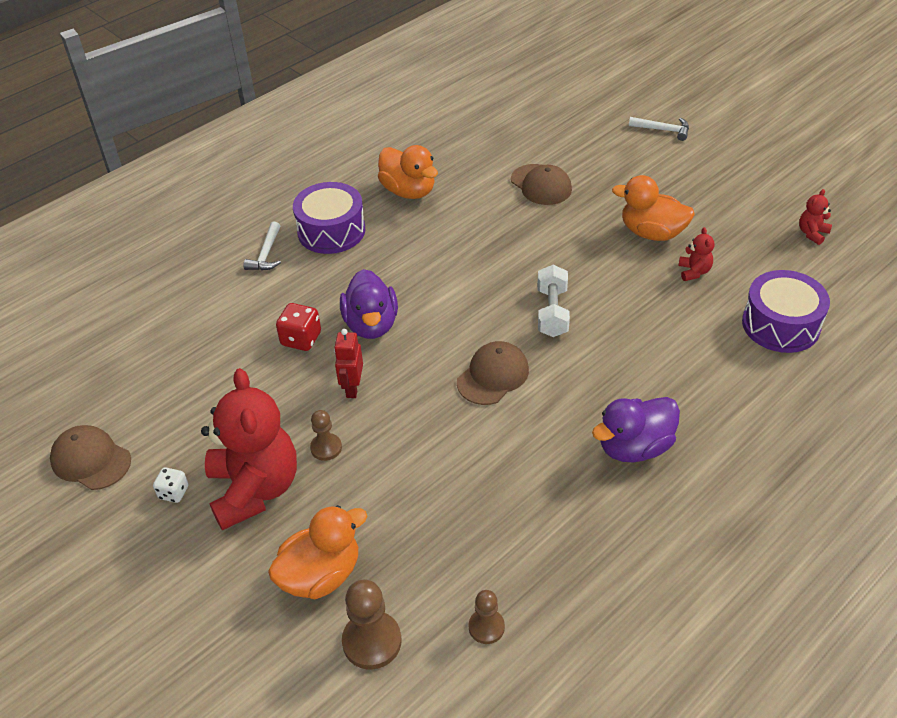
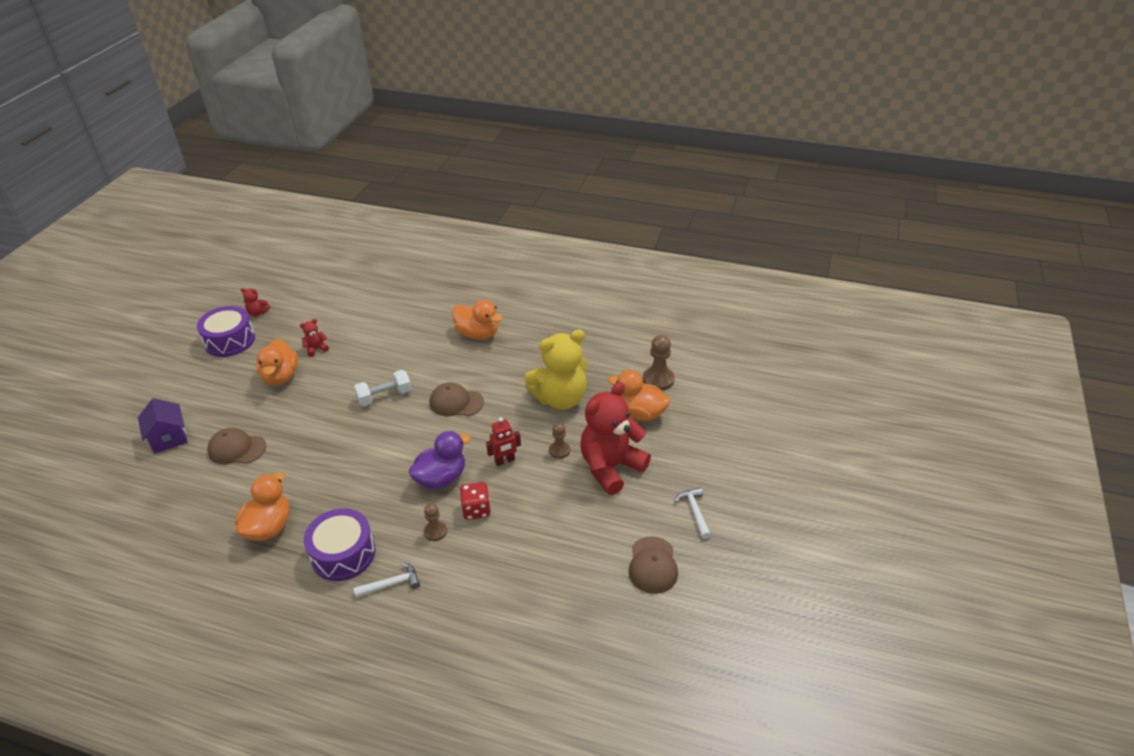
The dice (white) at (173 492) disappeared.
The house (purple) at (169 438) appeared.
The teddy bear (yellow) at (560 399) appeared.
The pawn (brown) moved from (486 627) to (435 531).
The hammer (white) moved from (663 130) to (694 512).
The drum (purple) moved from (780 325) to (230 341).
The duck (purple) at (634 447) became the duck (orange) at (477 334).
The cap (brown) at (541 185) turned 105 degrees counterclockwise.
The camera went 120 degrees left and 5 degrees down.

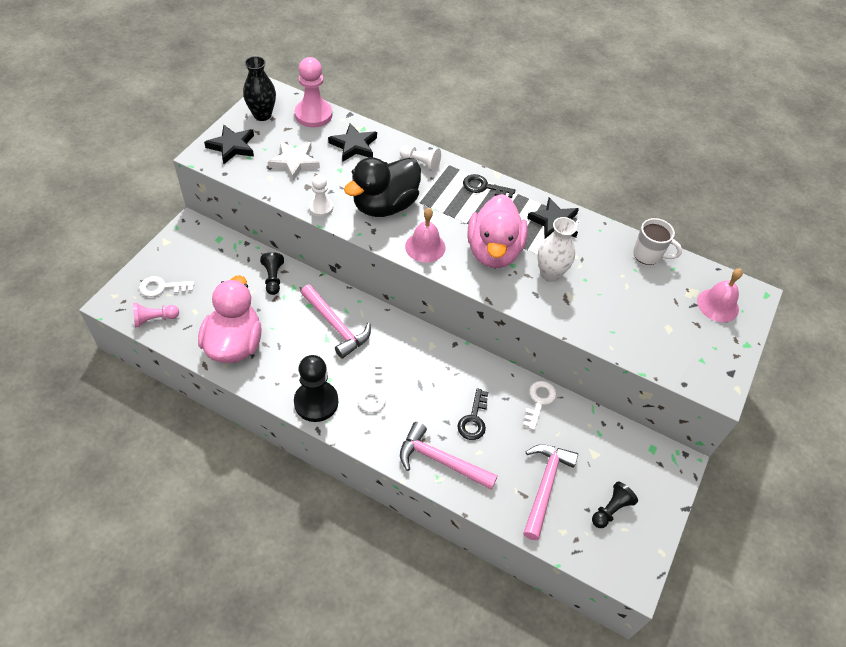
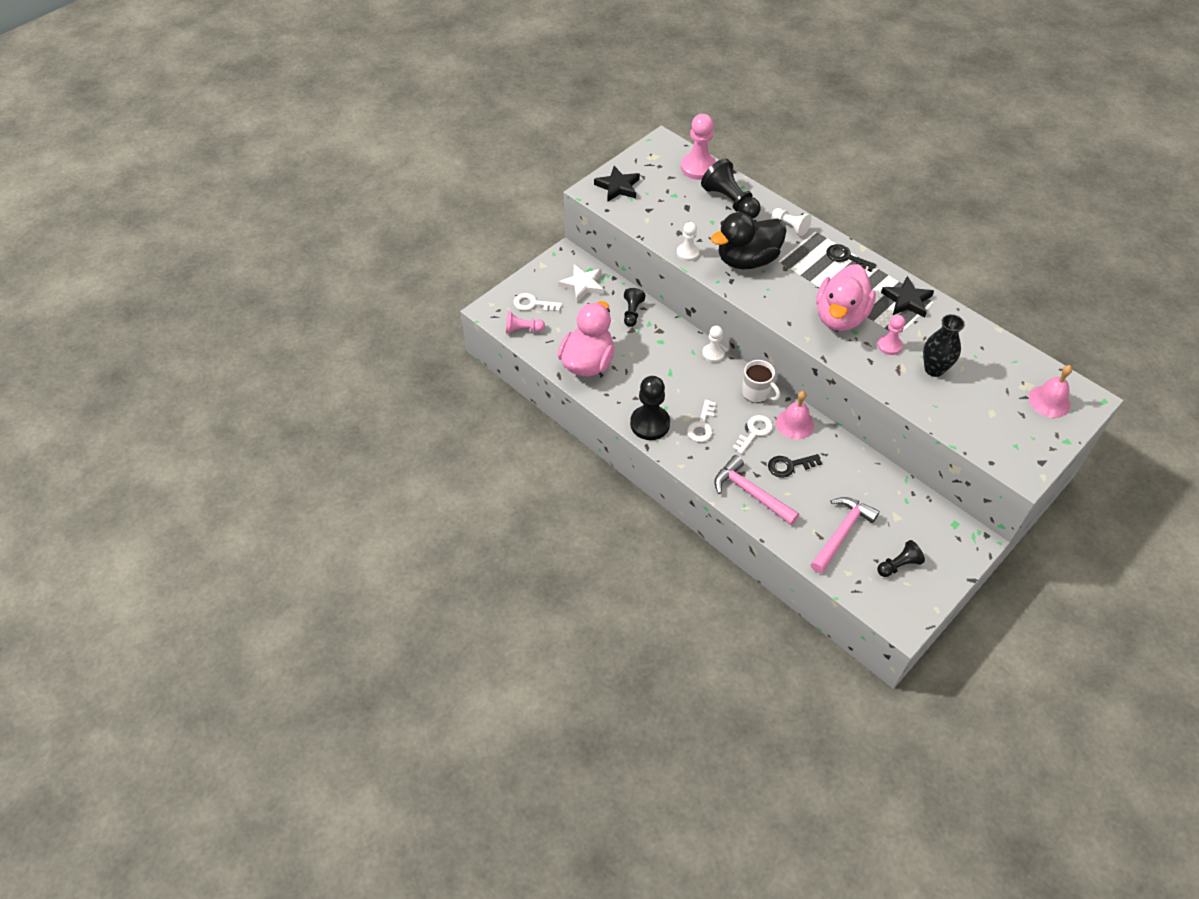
The hammer (pink) at (336 326) disappeared.
The pawn (white) at (713 354) appeared.
The vase (black) moved from (262 115) to (934 369).
The star (white) moved from (294 162) to (582 285).
The bell (pink) moved from (425 247) to (794 424).
The key (white) moved from (539 401) to (754 432).
The mug (white) moved from (648 255) to (756 393).
The star (black) at (354 146) was replaced by the pawn (black) at (730 201).
The vase (white) at (550 274) was replaced by the pawn (pink) at (889 345).
The key (black) at (473 419) turned 45 degrees clockwise.
The camera went 20 degrees right and 0 degrees up.

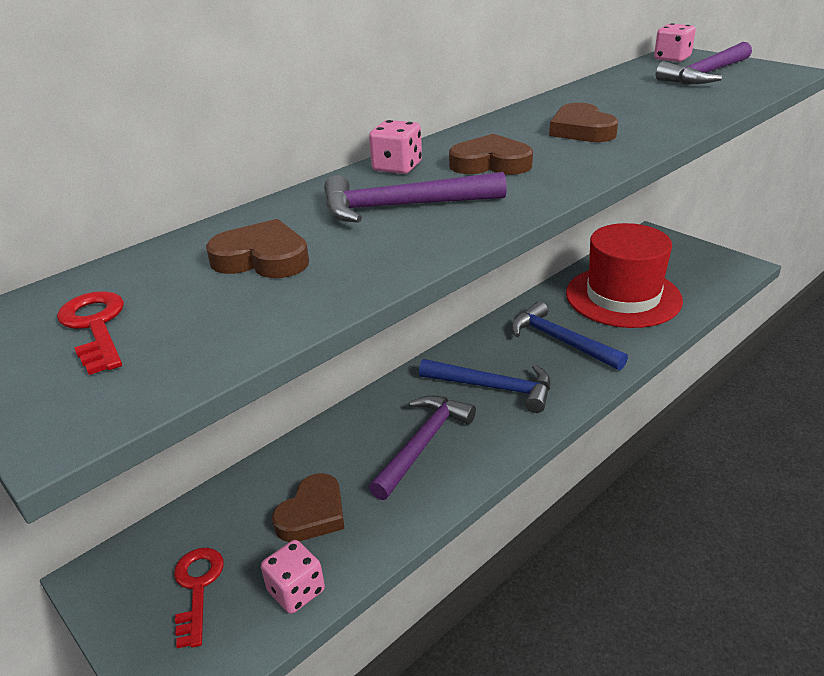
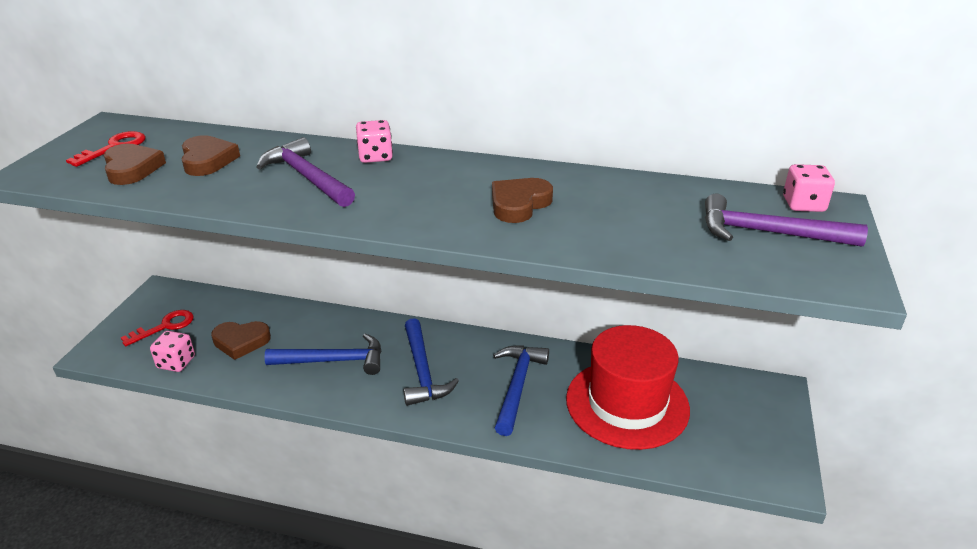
The heart (brown) moved from (490 163) to (132 168).
The hammer (purple) at (423 444) became the hammer (blue) at (334 361).
The camera went 55 degrees right and 0 degrees up.

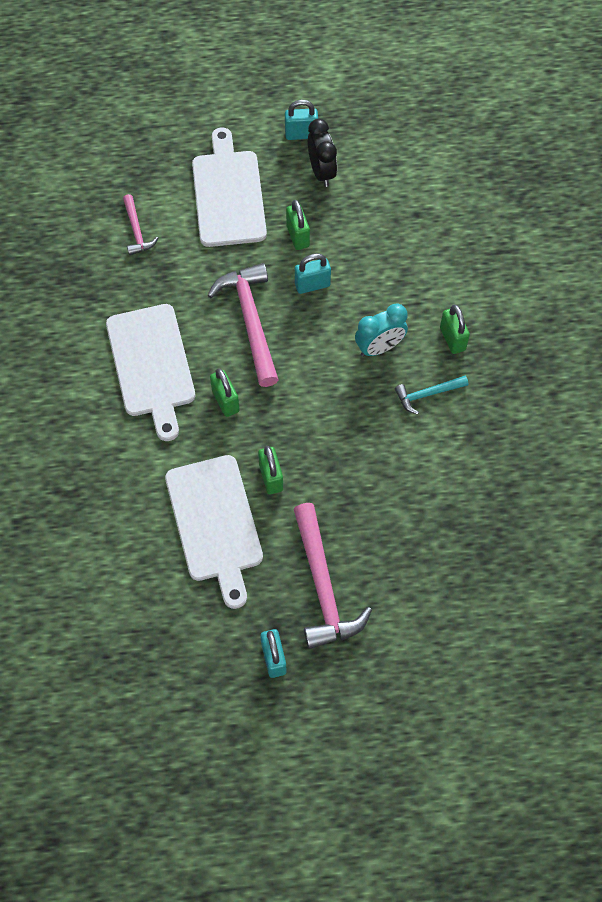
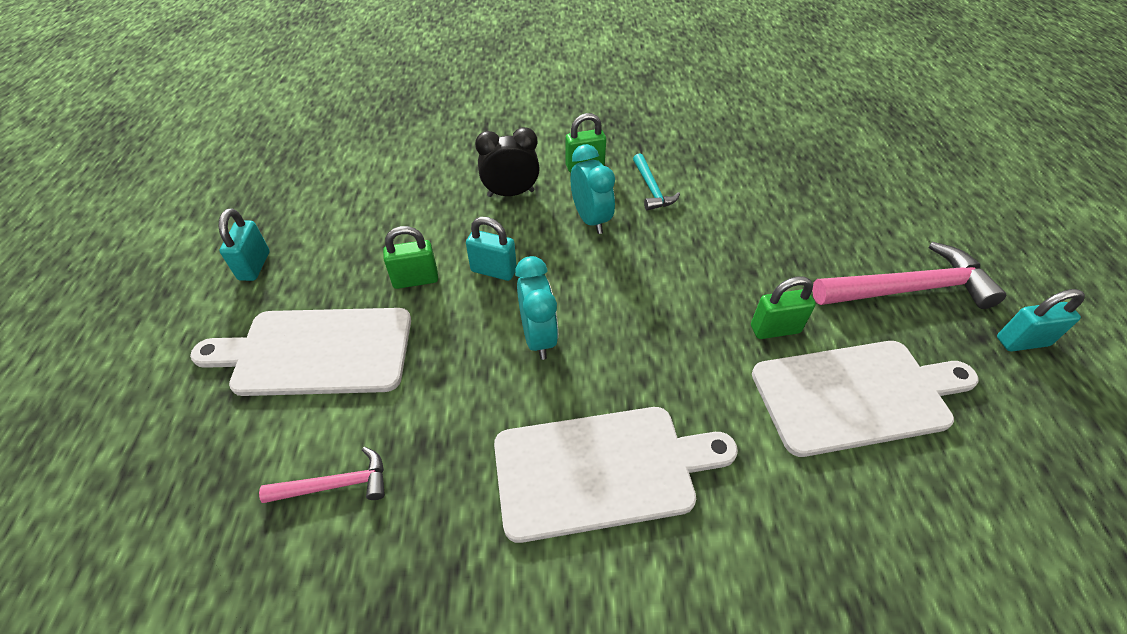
The padlock (green) at (225 401) disappeared.
The clock (black) moved from (321 172) to (511 193).
The hammer (pink) at (250 321) was replaced by the clock (turquoise) at (538 337).
The padlock (turquoise) at (312 285) turned 60 degrees counterclockwise.
The camera went 85 degrees left and 15 degrees down.

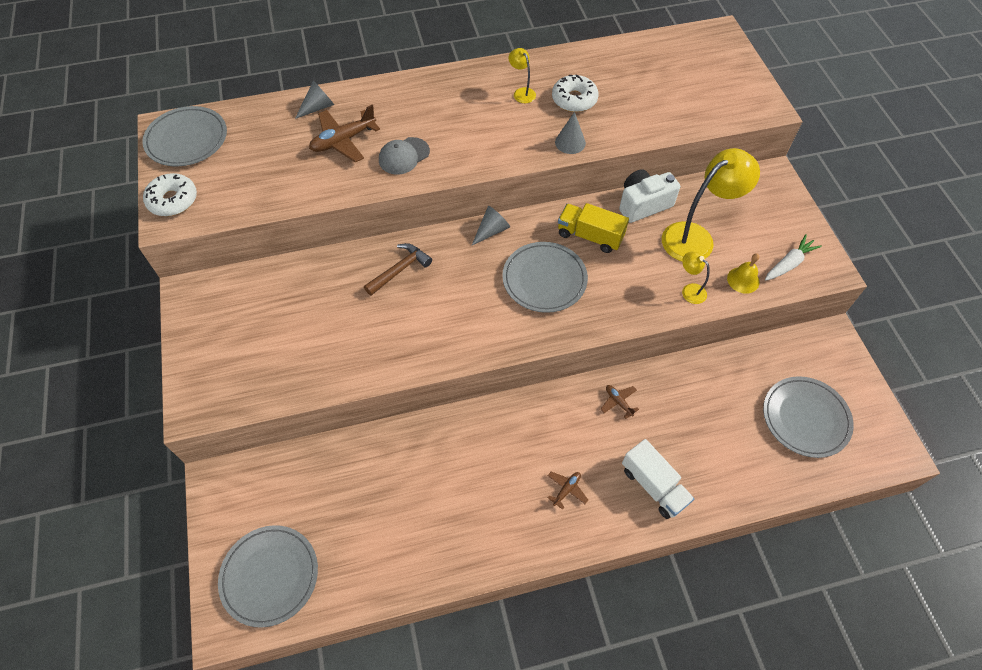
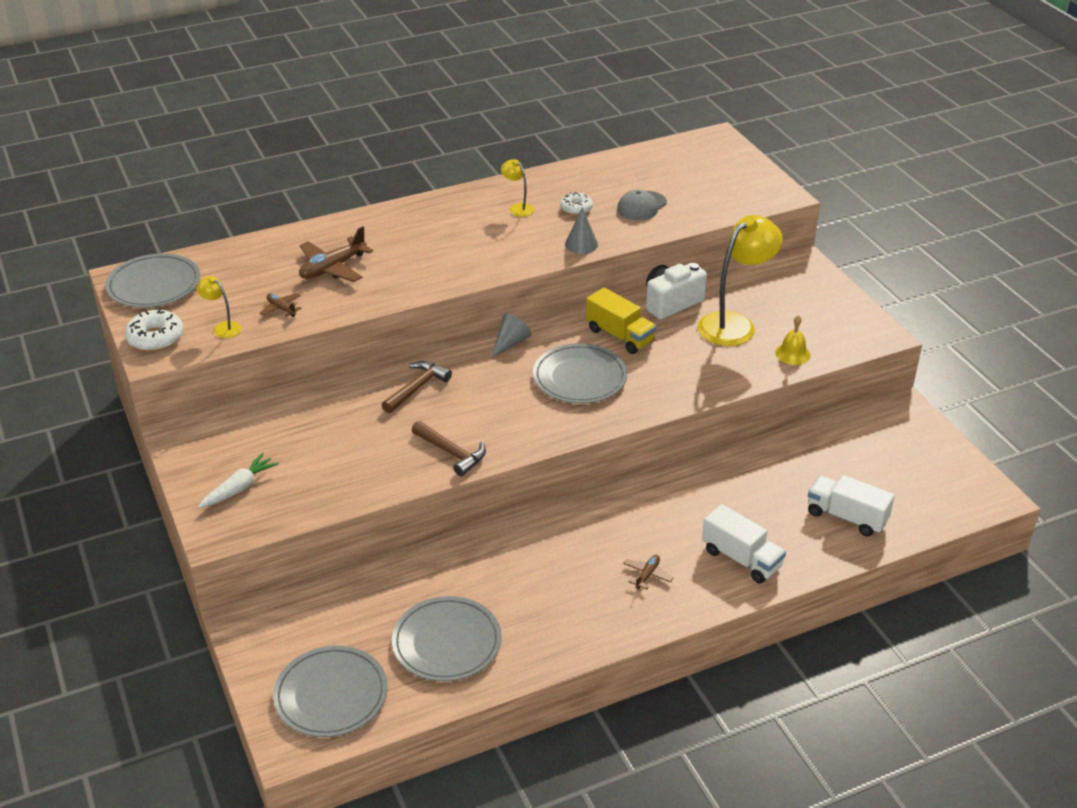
The cone (grey) at (318 107) disappeared.
The hammer (brown) at (451 453) appeared.
The truck (white) at (846 517) appeared.
The cap (grey) moved from (404 156) to (641 206).
The plane (brown) moved from (618 402) to (281 308).
The lamp (yellow) moved from (689 290) to (222 328).
The plate (grey) moved from (805 418) to (447 642).
The carrot (white) moved from (789 263) to (239 488).
The truck (yellow) at (590 236) turned 150 degrees counterclockwise.
The donut (white) at (574 99) changed to 0.65 times the size.
The camera went 10 degrees left and 20 degrees down.

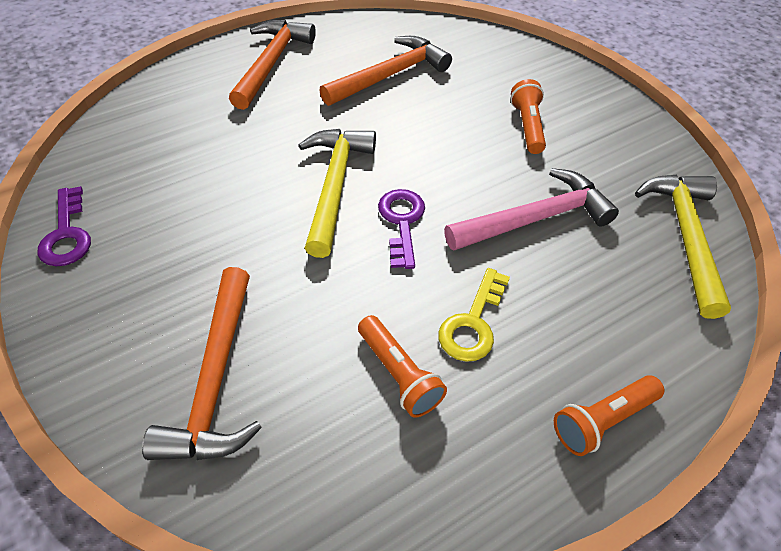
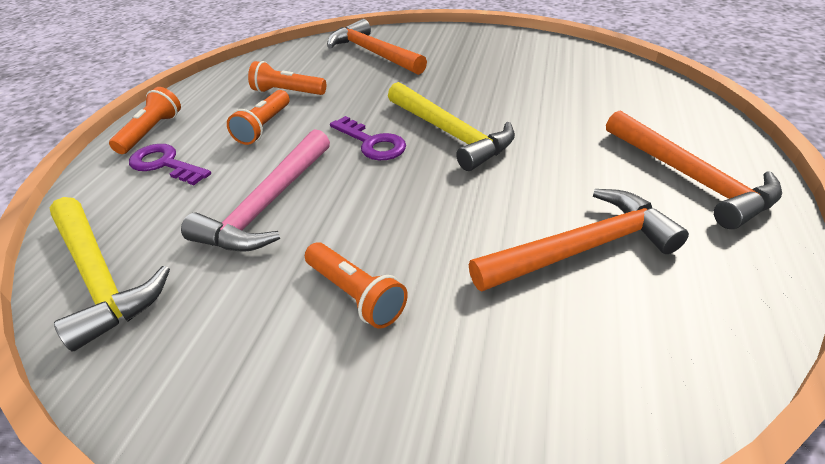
The key (purple) moved from (67 234) to (165 164).
The key (yellow) at (473 323) was replaced by the flashlight (orange) at (264 127).
The hammer (orange) at (389 75) turned 120 degrees counterclockwise.
The camera went 140 degrees right and 10 degrees down.

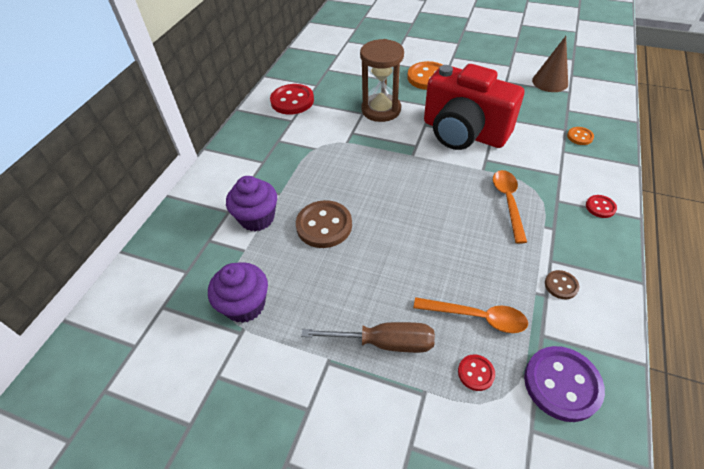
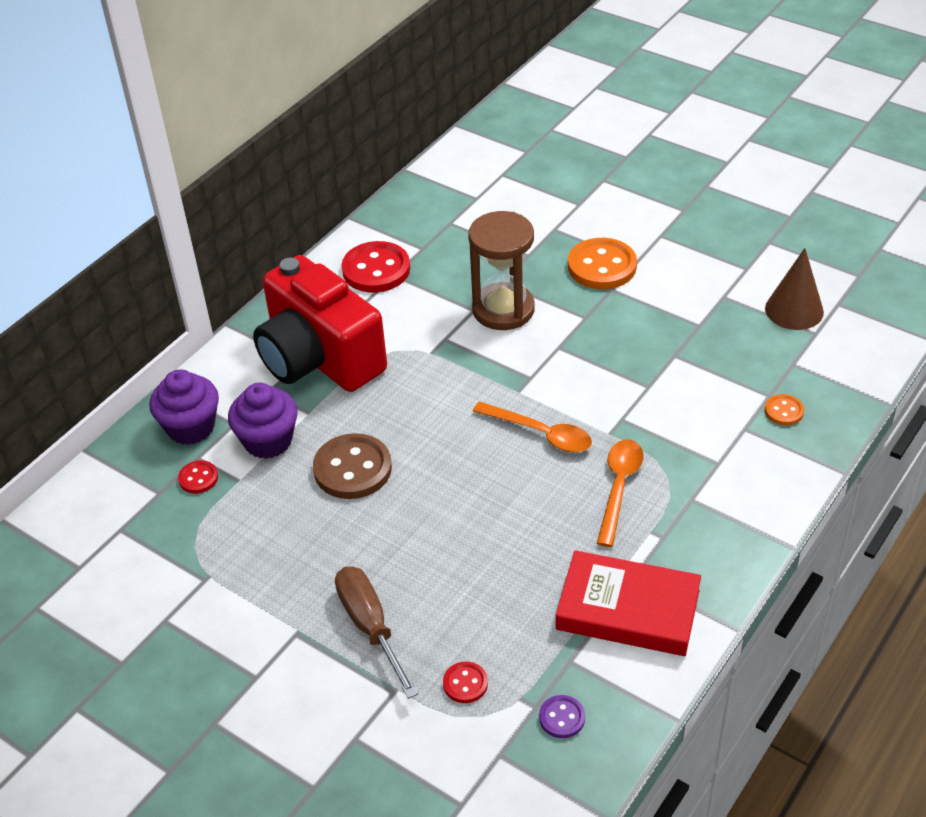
The cupcake (purple) moved from (245 305) to (191 427).
The spoon (orange) moved from (477 317) to (540 433).
The camera (red) moved from (463 133) to (319 358).
The button (red) moved from (600 207) to (198 478).
The button (brown) at (561 285) was replaced by the book (red) at (628 610).
The screwdriver (brown) at (384 342) turned 135 degrees counterclockwise.
The button (purple) at (562 384) changed to 0.50 times the size.
The camera went 15 degrees right and 5 degrees down.

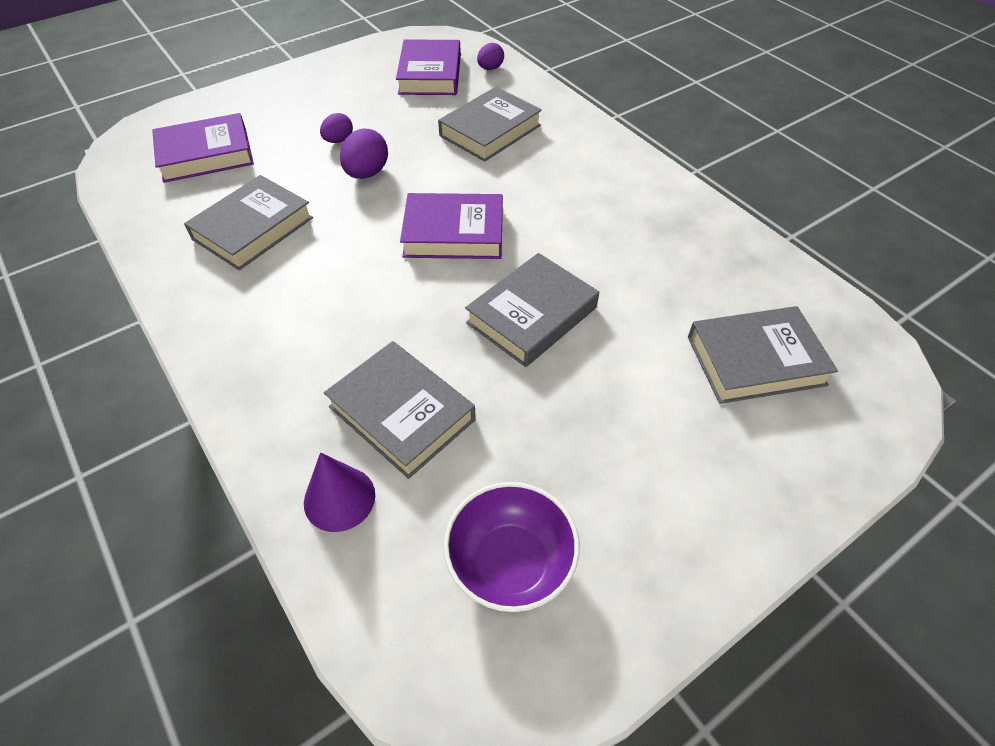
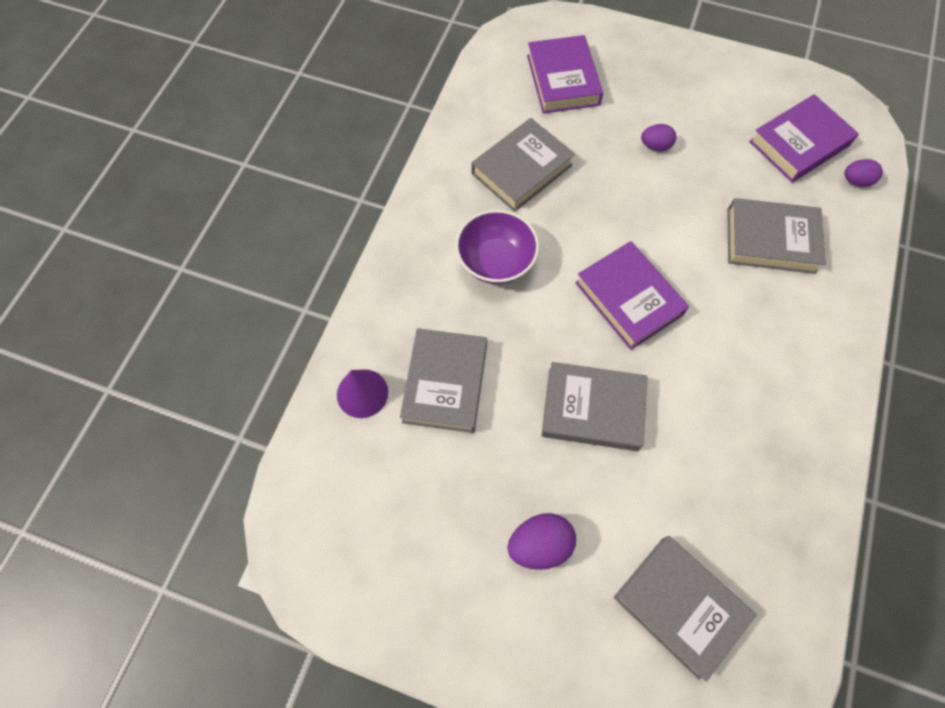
The egg (purple) moved from (367 173) to (539 544).
The bowl (purple) moved from (510 563) to (496 261).
The book (purple) at (206 154) turned 45 degrees clockwise.
The book (grey) at (253 228) turned 45 degrees counterclockwise.
The camera went 55 degrees right and 15 degrees up.

